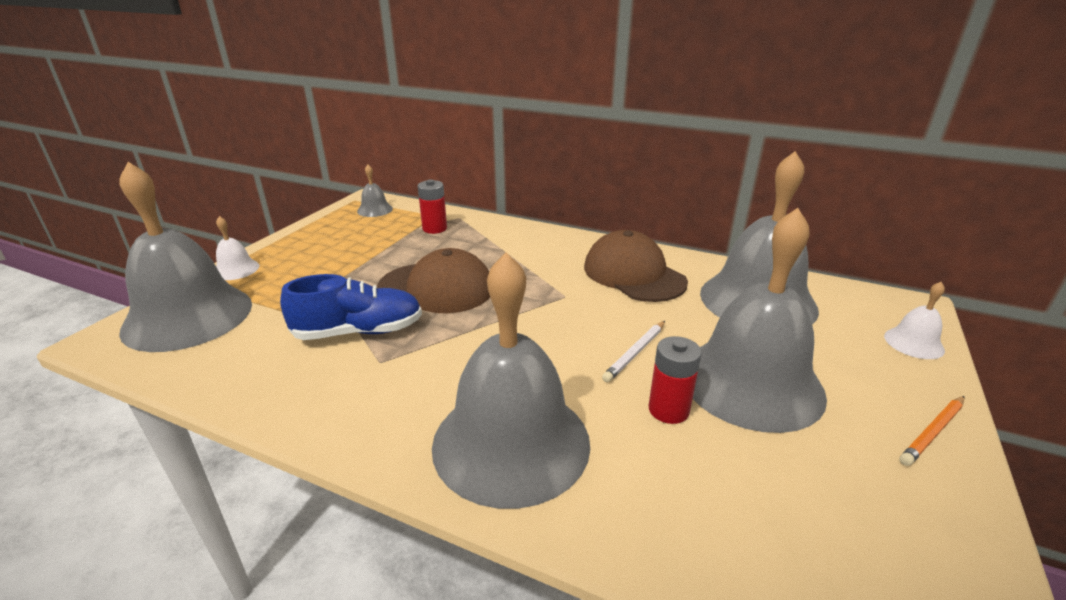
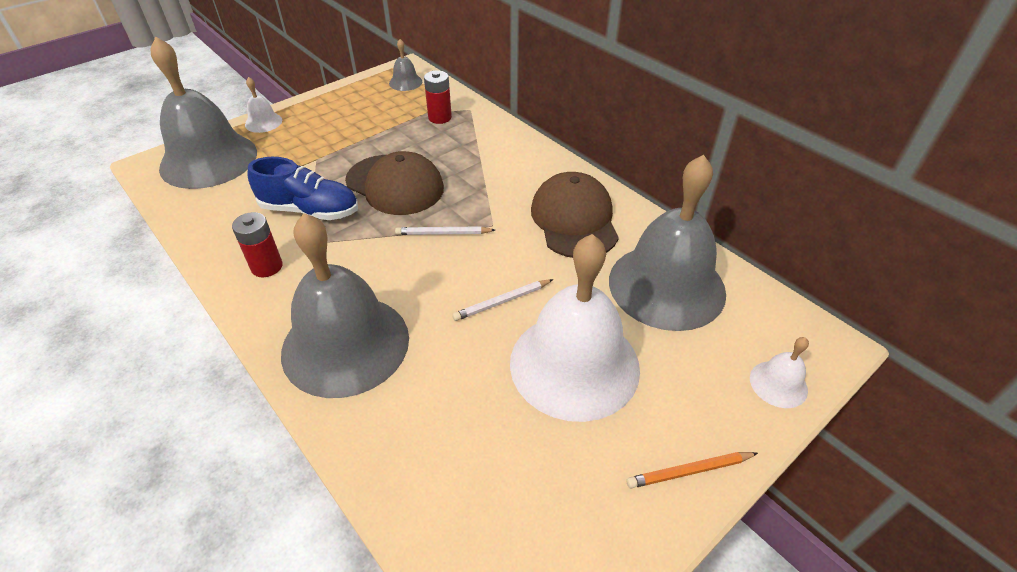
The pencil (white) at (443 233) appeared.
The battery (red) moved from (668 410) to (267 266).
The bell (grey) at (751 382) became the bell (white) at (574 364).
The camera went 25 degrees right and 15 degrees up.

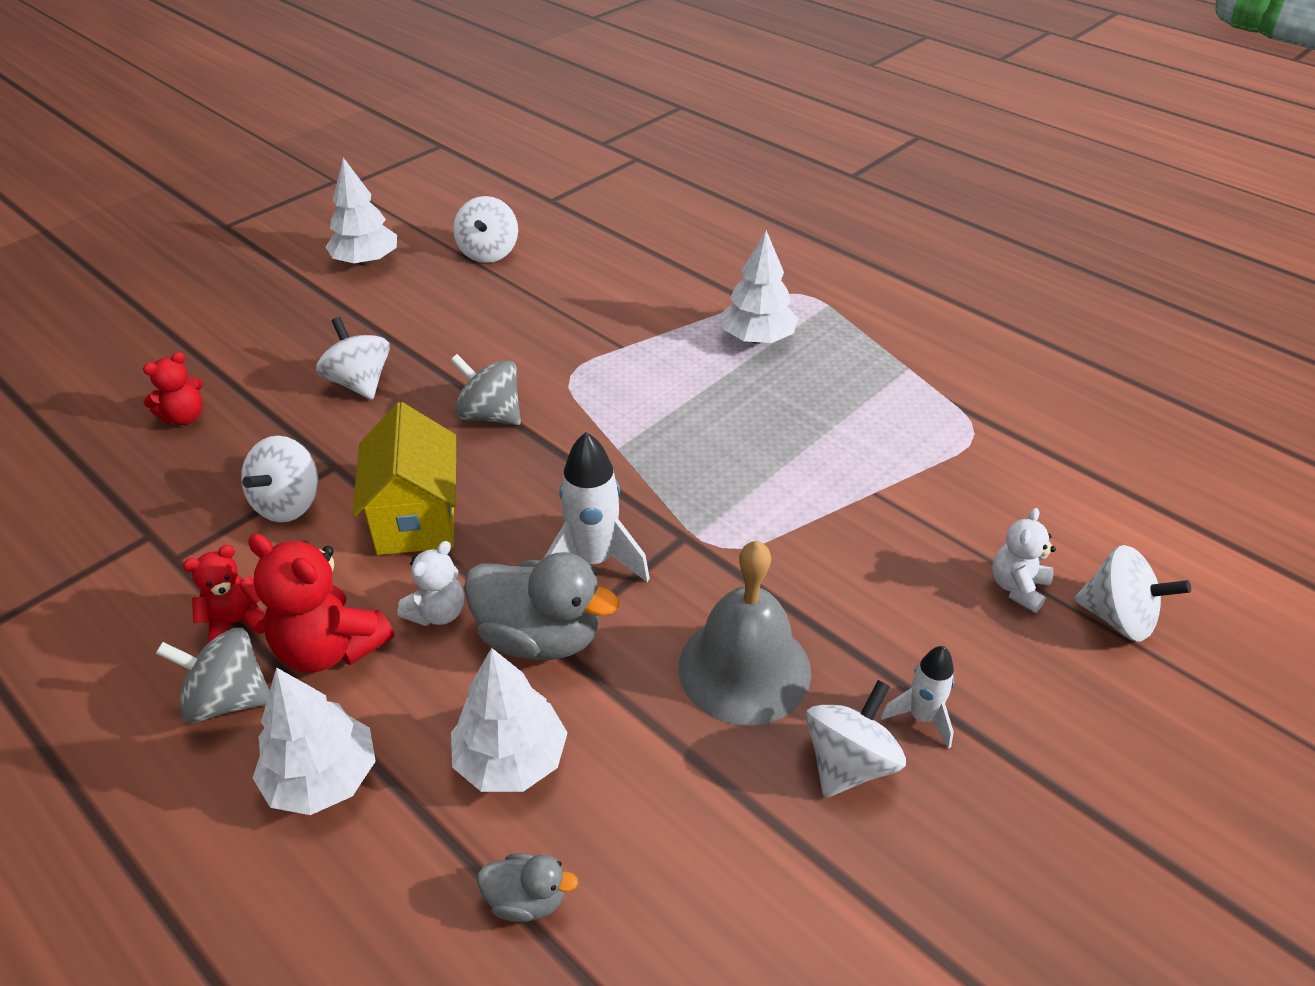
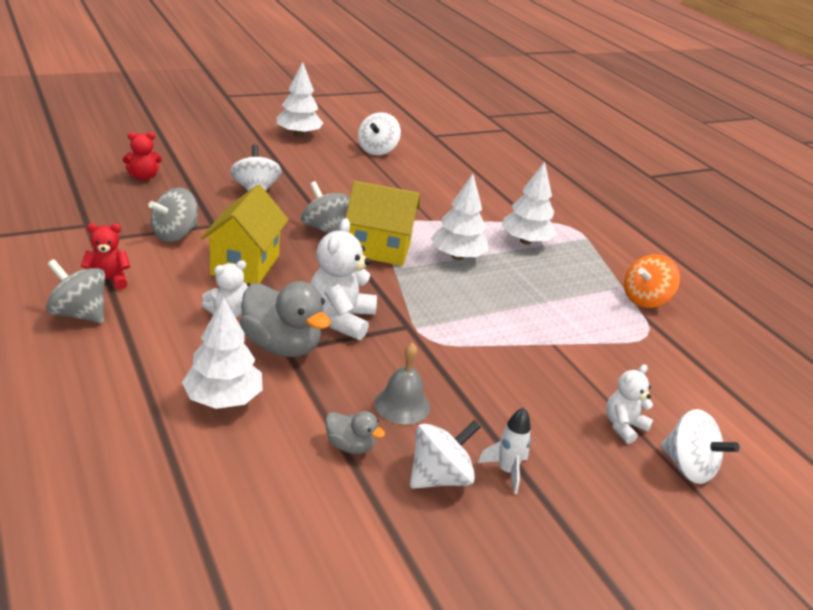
The teddy bear (red) at (330 648) disappeared.
The house (yellow) at (378 249) appeared.
The spinning top (orange) at (645 299) appeared.
The tree (white) moved from (322 778) to (457 256).
The duck (grey) moved from (526 900) to (350 446).
The rocket (white) at (594 561) was replaced by the teddy bear (white) at (341 319).
The spinning top (white) at (288 504) became the spinning top (grey) at (175 234).
The bell (grey) at (744 668) changed to 0.59 times the size.
The camera went 15 degrees right and 10 degrees down.

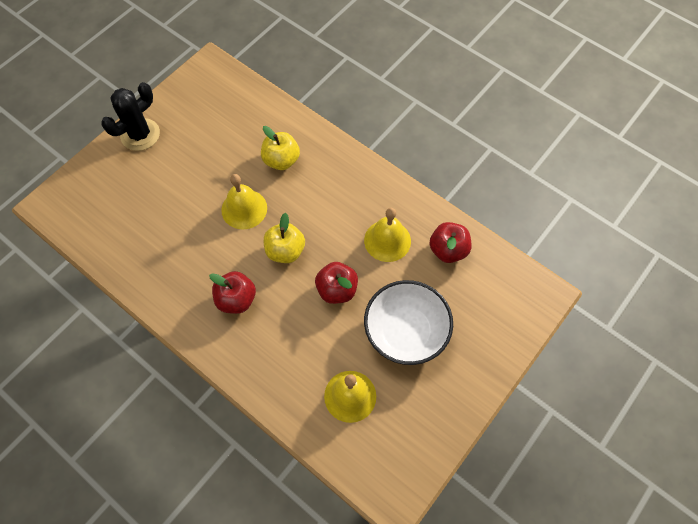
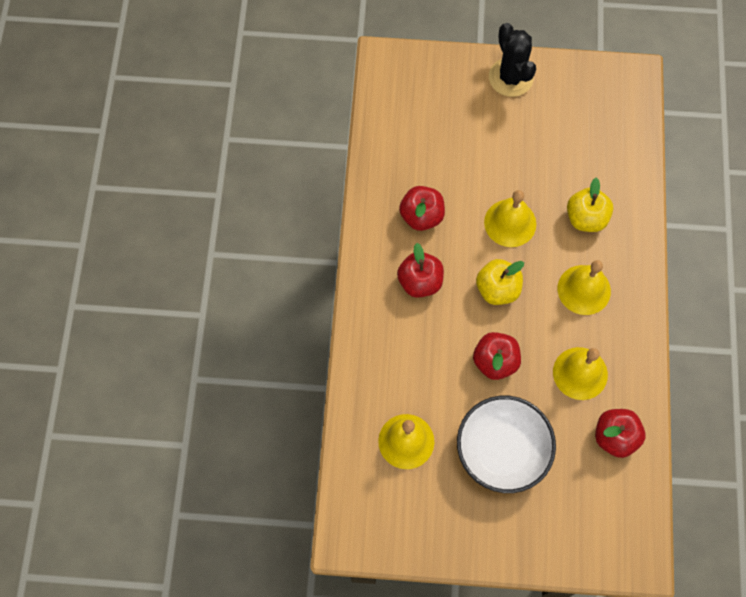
The apple (red) at (421 216) appeared.
The bell (yellow) at (584 289) appeared.
The cactus (black) at (140 135) turned 60 degrees clockwise.
The camera went 55 degrees right and 5 degrees up.

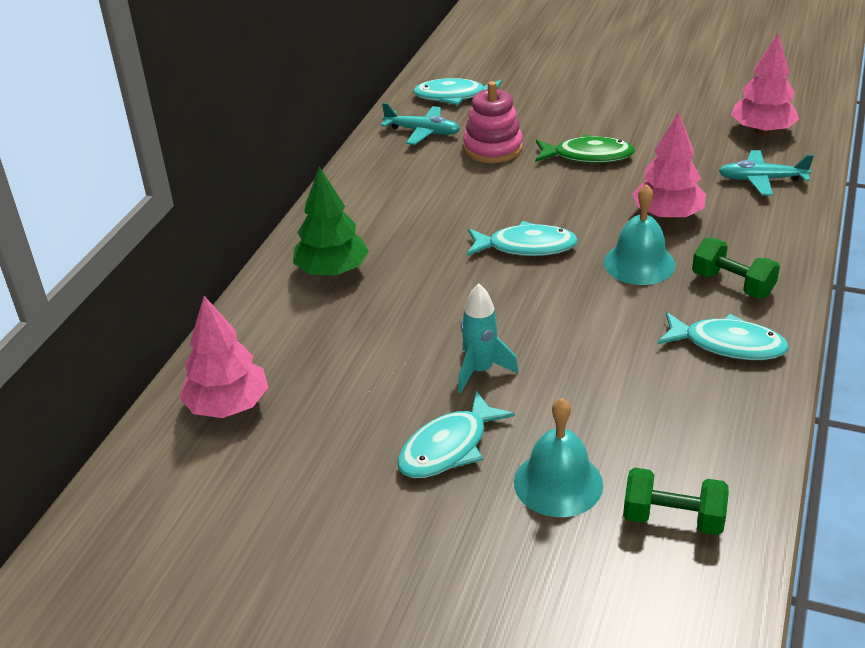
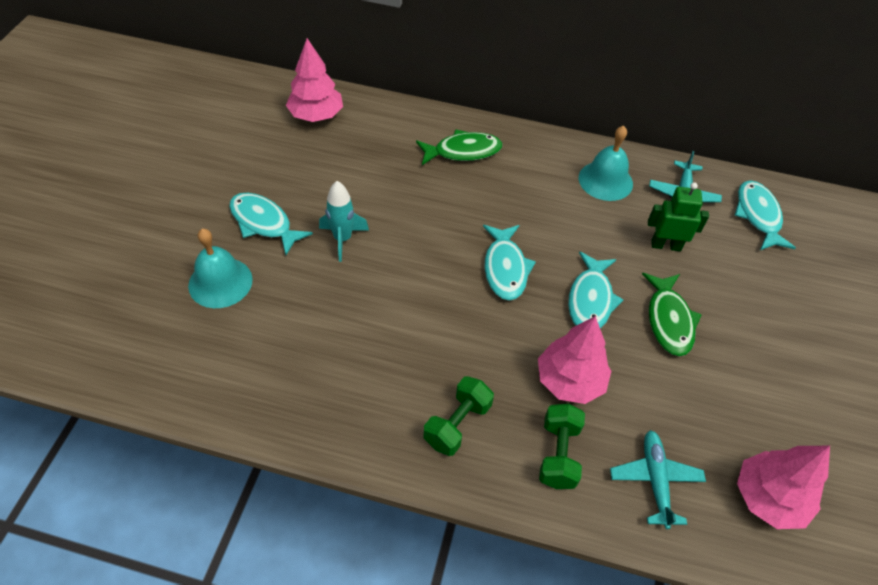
The bell (turquoise) moved from (639 263) to (605 180).
The dumbbell (green) moved from (672 519) to (558 454).
The fish (turquoise) moved from (727 345) to (590 299).
The tree (green) at (332 271) was replaced by the fish (green) at (463 151).
The stacking toy (pink) at (492 148) was replaced by the robot (green) at (665 245).
The camera went 80 degrees right and 15 degrees up.

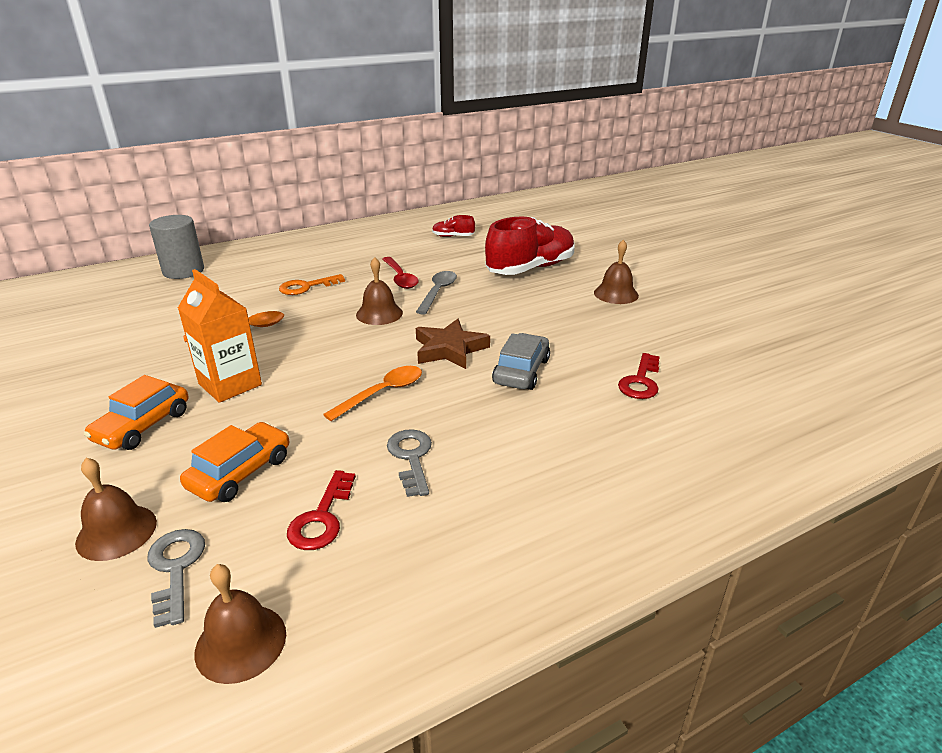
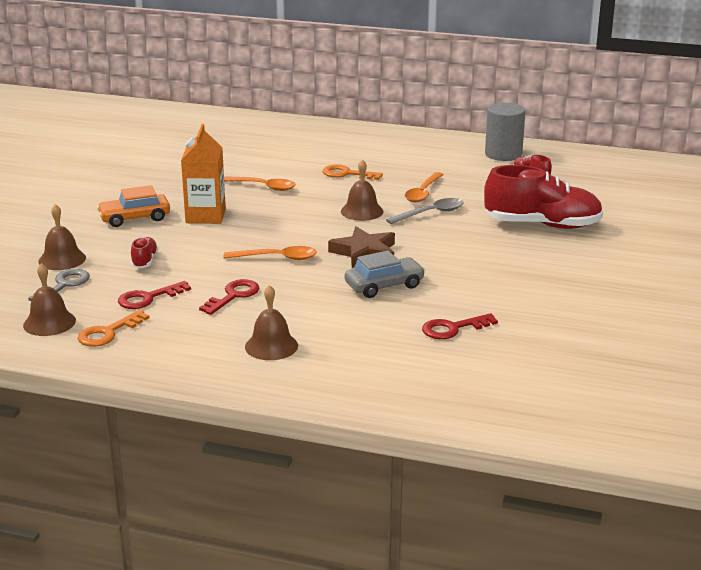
The key (orange) at (108 333) appeared.
The cylinder (grey) moved from (183 271) to (503 154).
The bell (brown) moved from (616 294) to (271 346).
The car (orange) at (240 472) was replaced by the shoe (red) at (144 261).
The spoon (red) at (400 278) became the spoon (orange) at (423 193).
The key (grey) at (411 458) became the key (red) at (233 296).
The camera went 45 degrees right and 5 degrees down.

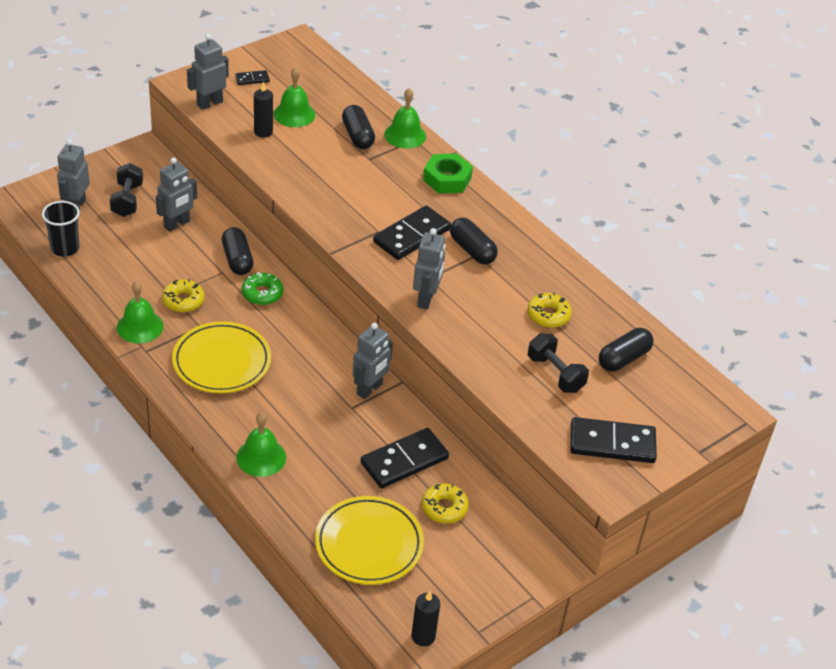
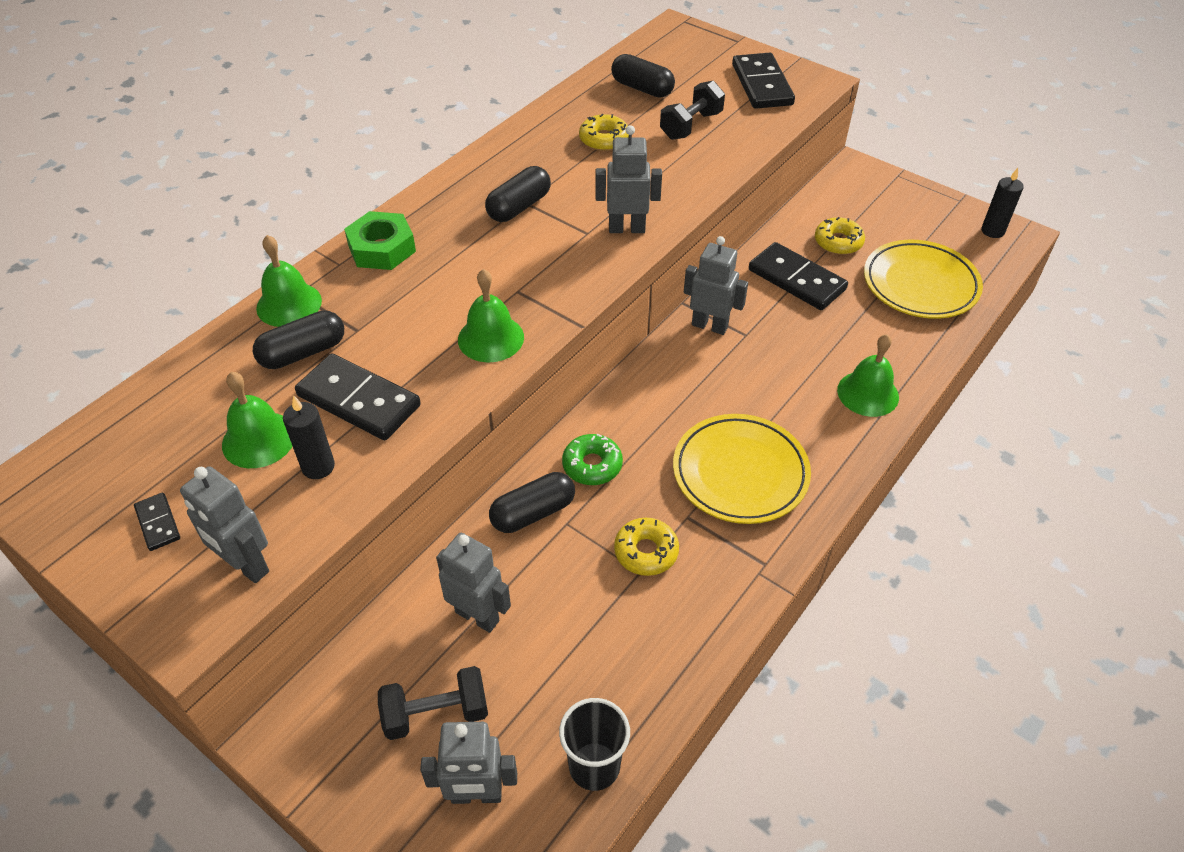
The bell (green) moved from (140 326) to (491 338).
The domino (black) moved from (412 236) to (359 400).
The camera went 100 degrees left and 5 degrees up.

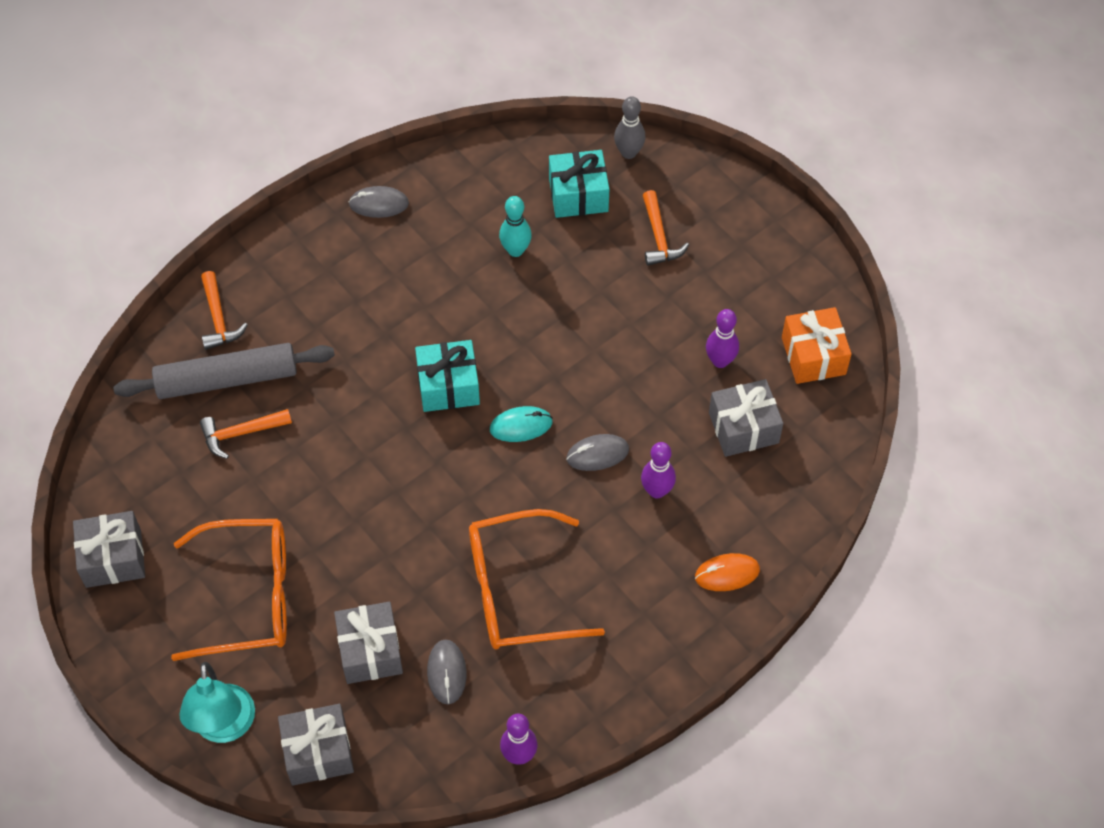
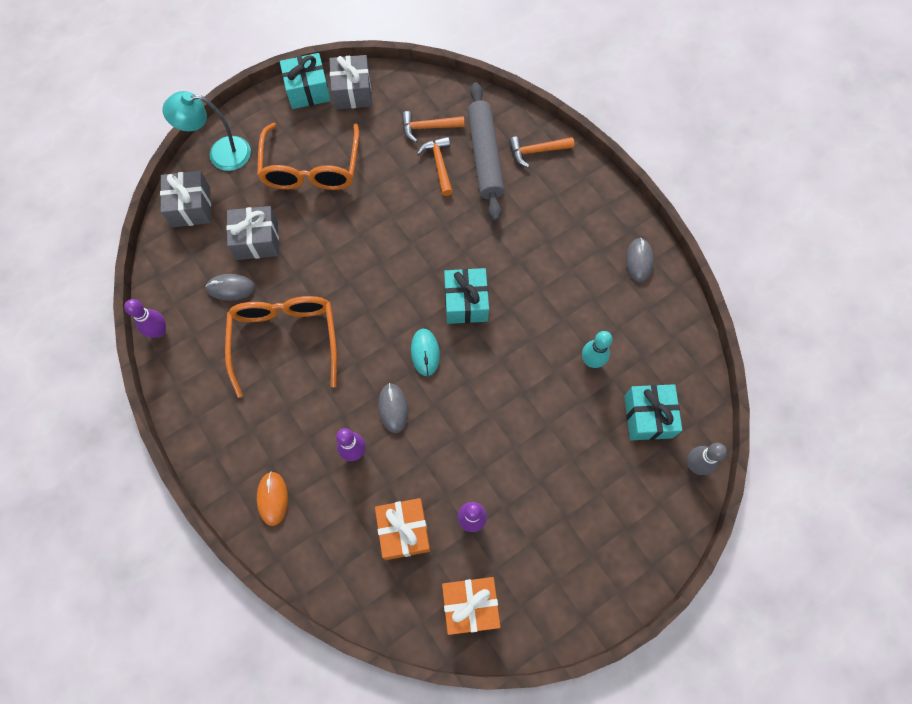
The gift (turquoise) at (308 90) appeared.
The hammer (orange) moved from (659 237) to (428 127).
The gift (grey) at (743 428) became the gift (orange) at (404 531).
The camera went 95 degrees right and 10 degrees up.

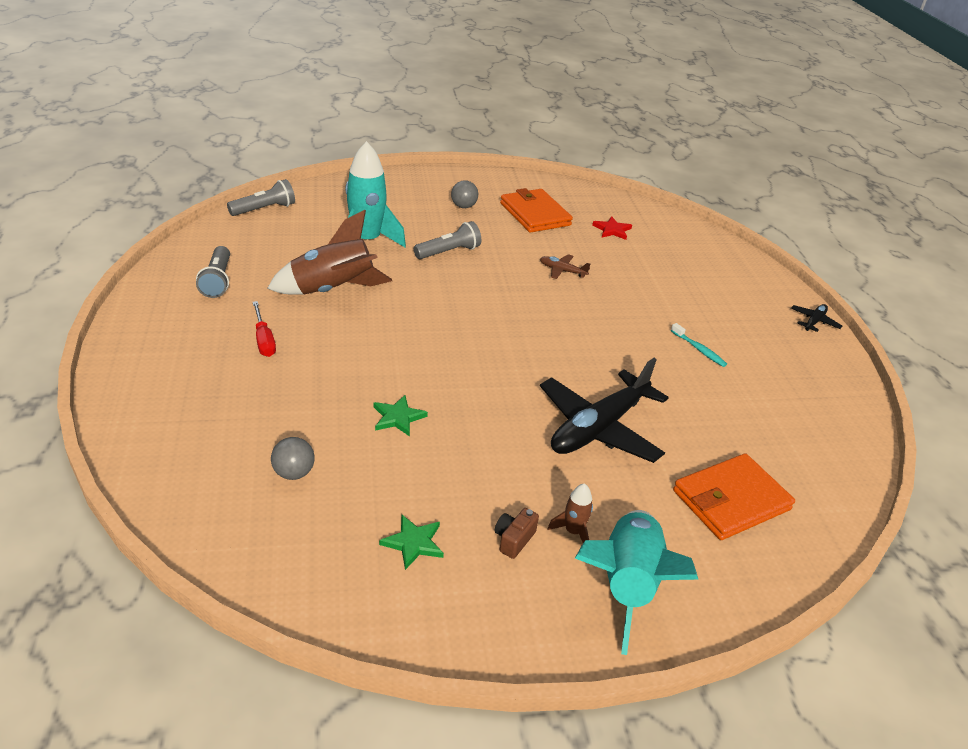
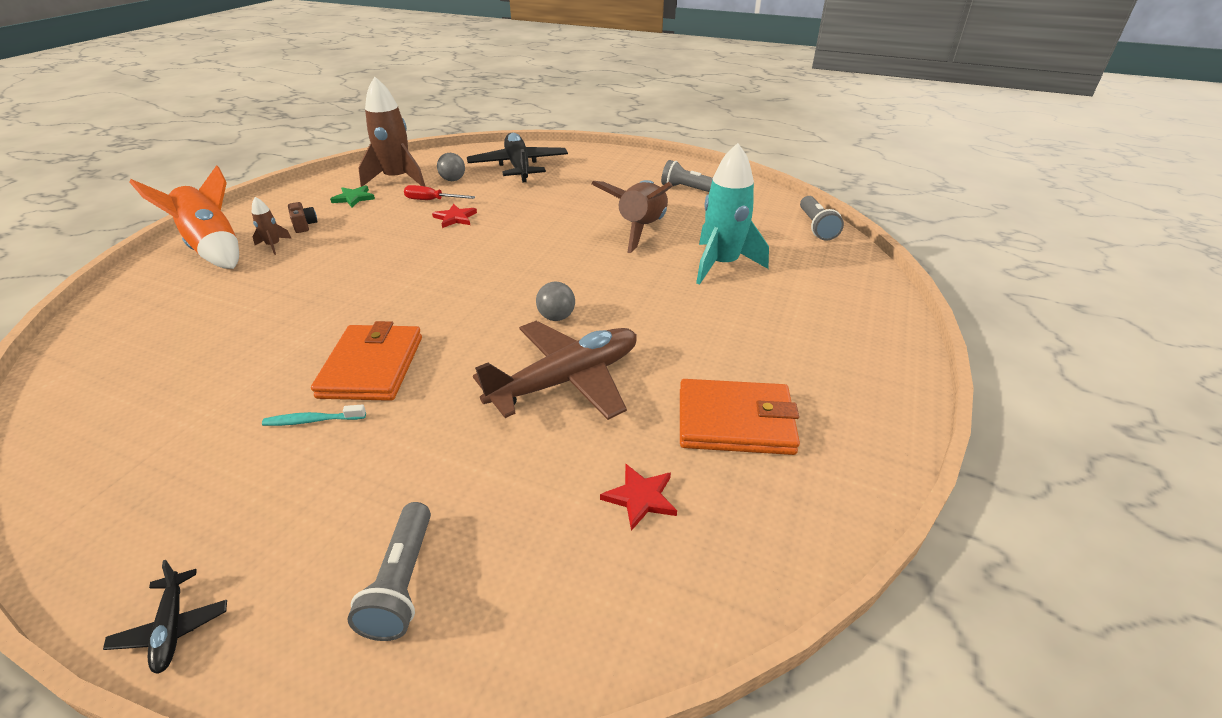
The rocket (brown) at (397 179) appeared.
The screwdriver (red) moved from (264 340) to (432 200).
The flashlight (grey) moved from (449 252) to (401 582).
The ball (grey) moved from (463 206) to (556 317).
The plane (black) moved from (598 428) to (518 166).
The wallet (orange) moved from (731 500) to (372 366).
The star (green) at (398 417) became the star (red) at (455 218).
The rocket (turquoise) at (626 584) became the rocket (orange) at (214 249).
The plane (brown) at (562 271) changed to 2.31 times the size.
The camera went 125 degrees right and 0 degrees up.

